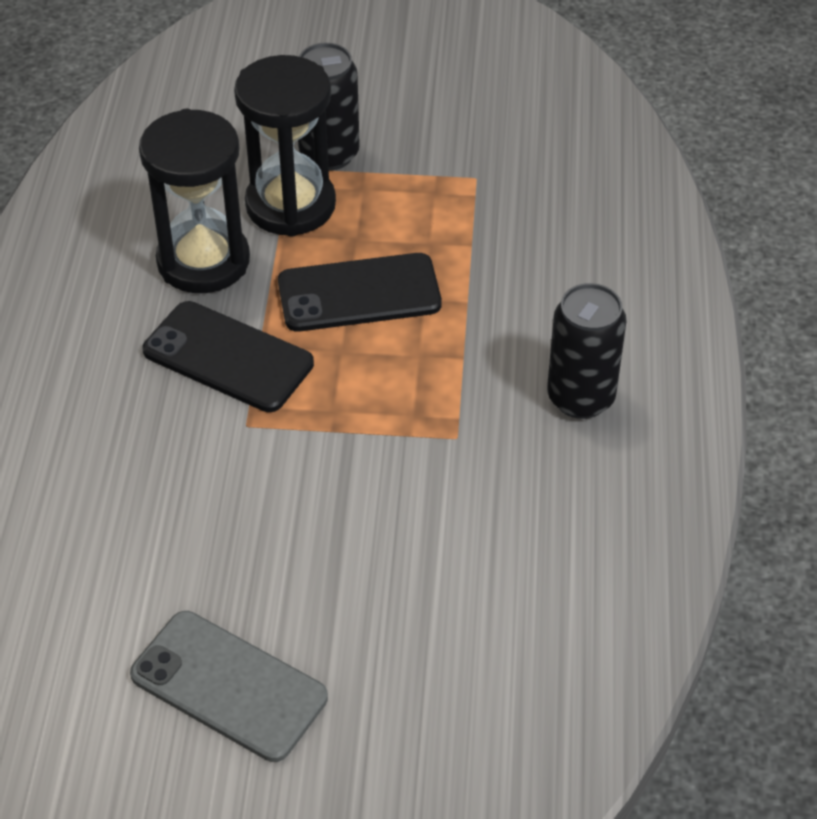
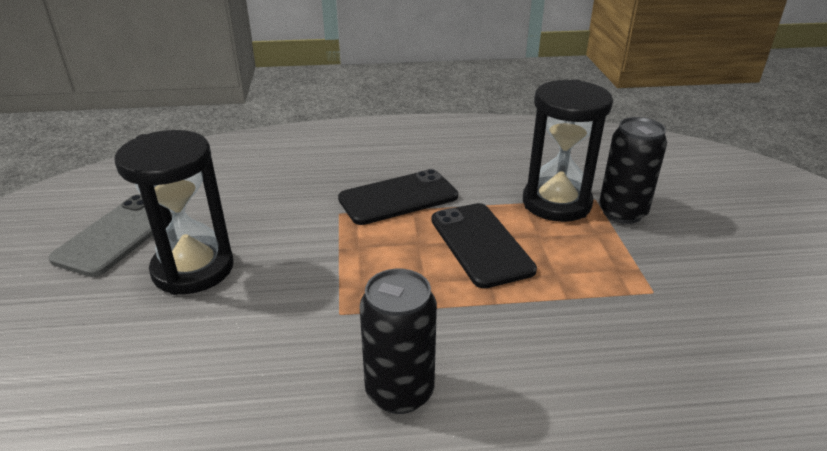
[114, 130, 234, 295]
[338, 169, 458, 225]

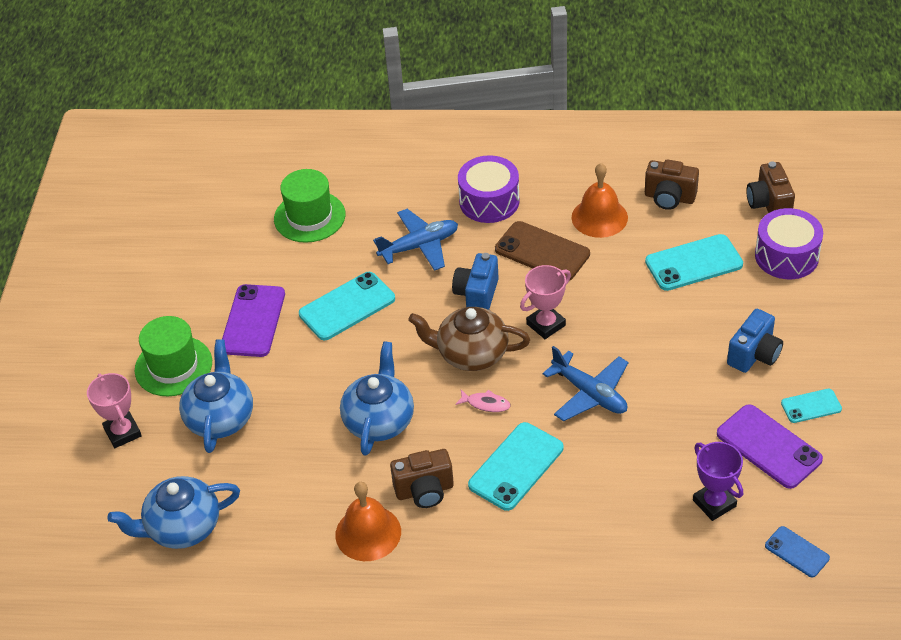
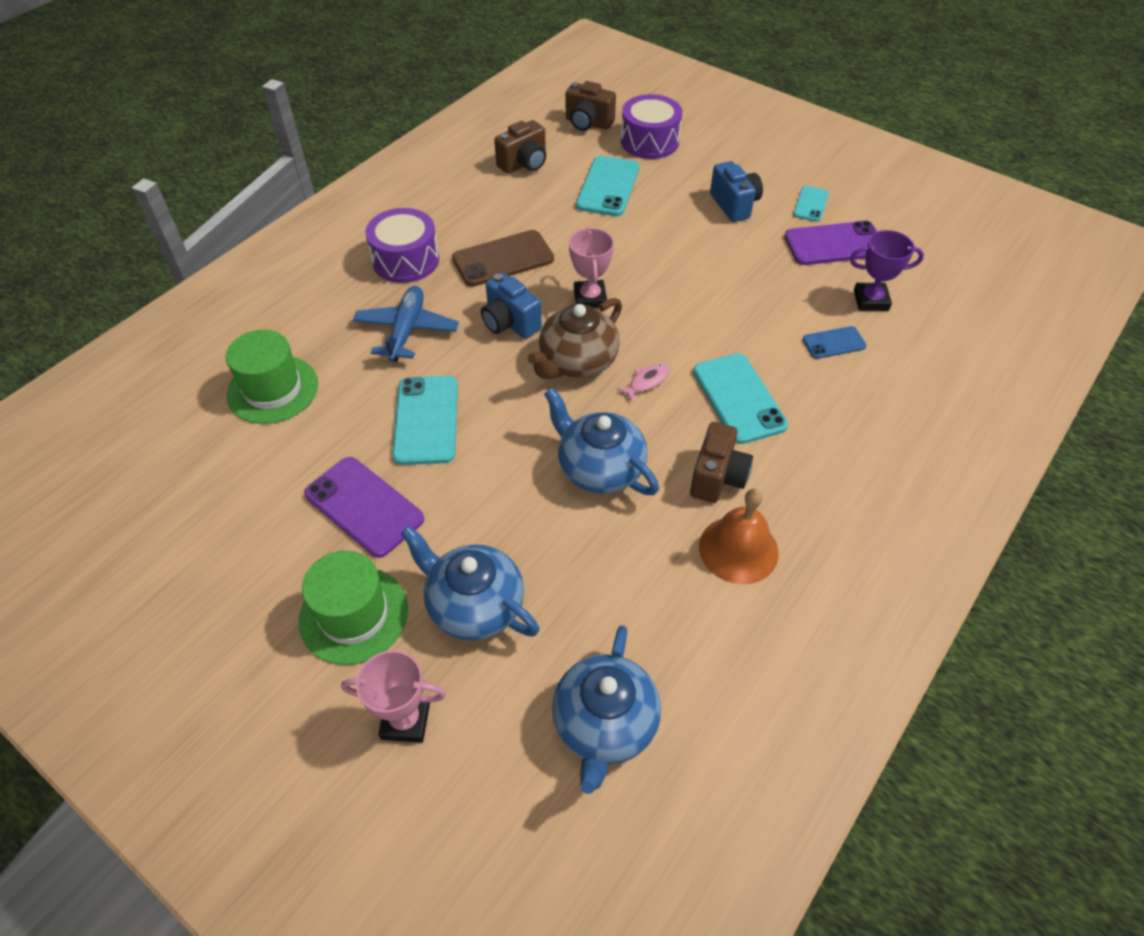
[802, 326, 867, 359]
[543, 346, 628, 421] (first image)
[572, 163, 628, 238] (first image)

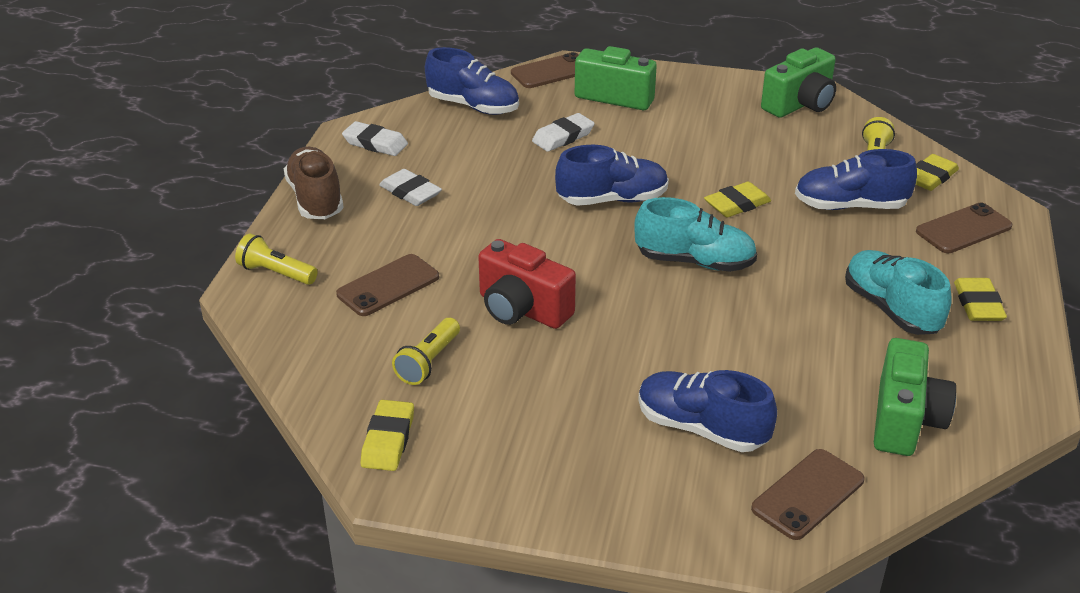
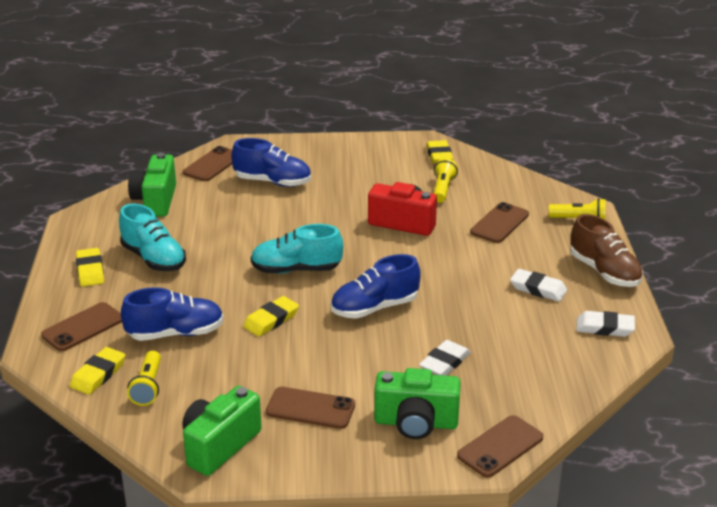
[266, 387, 355, 429]
[425, 47, 519, 115] (first image)

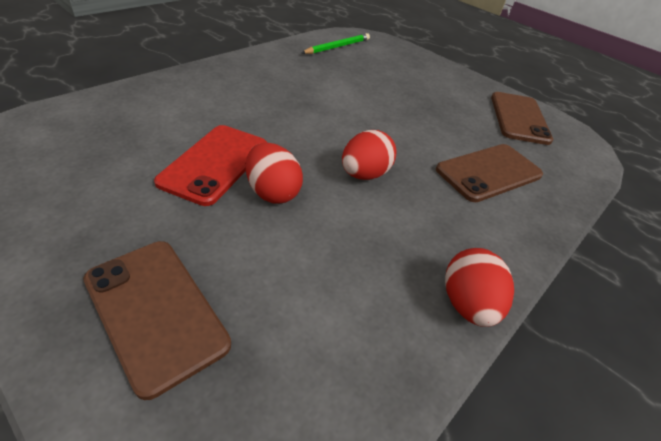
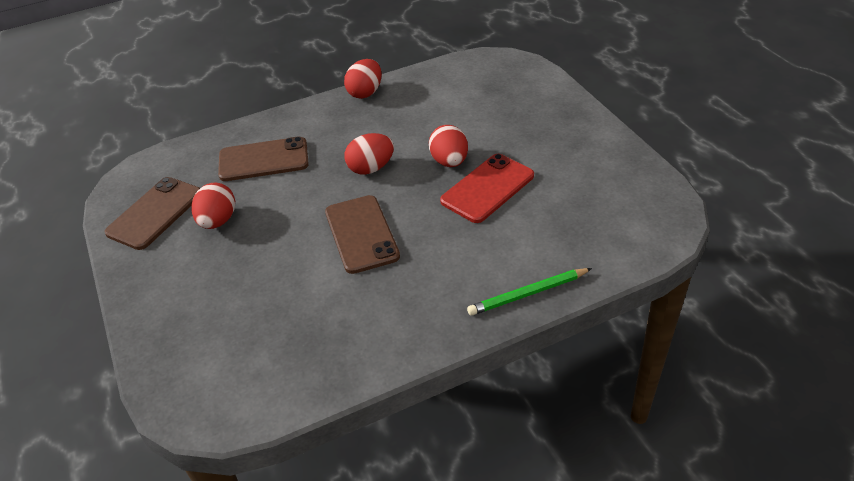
[191, 182, 235, 229]
[325, 195, 400, 274]
[467, 268, 592, 316]

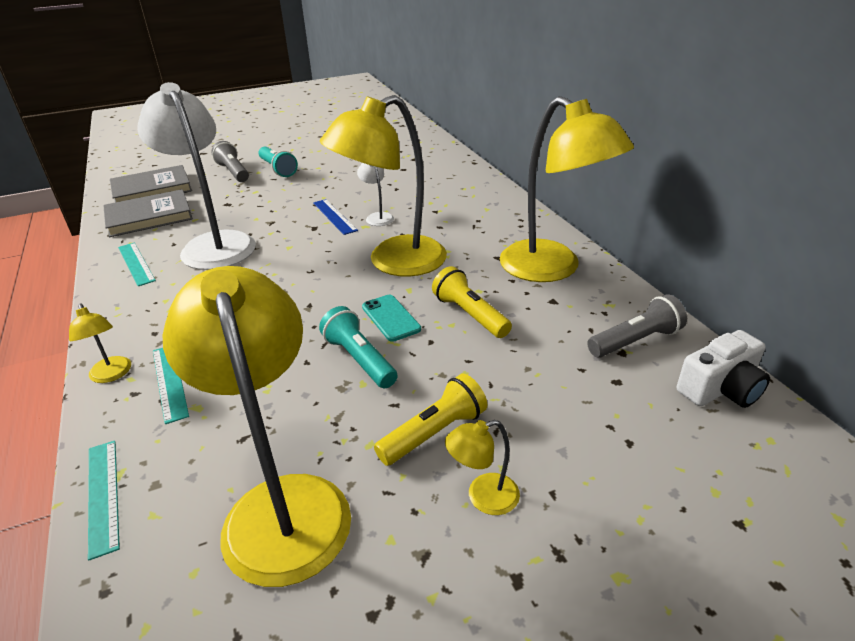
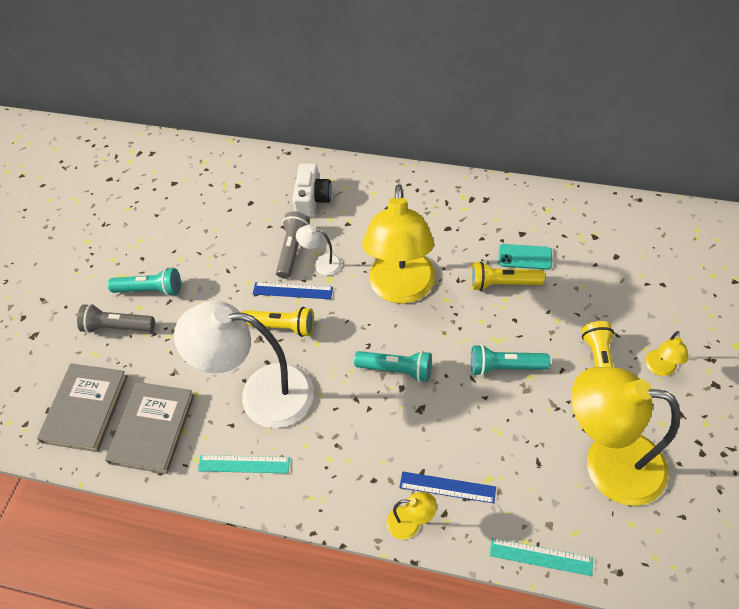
[241, 307, 314, 337]
[276, 211, 310, 279]
[292, 163, 332, 217]
[354, 351, 432, 382]
[399, 472, 496, 503]
[498, 244, 552, 270]
[500, 96, 634, 282] (first image)

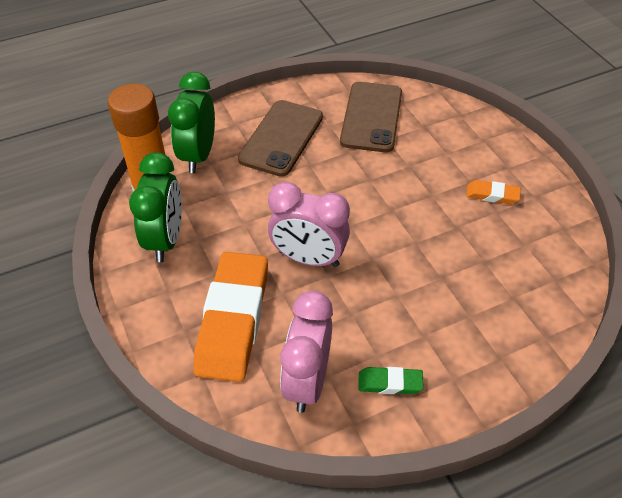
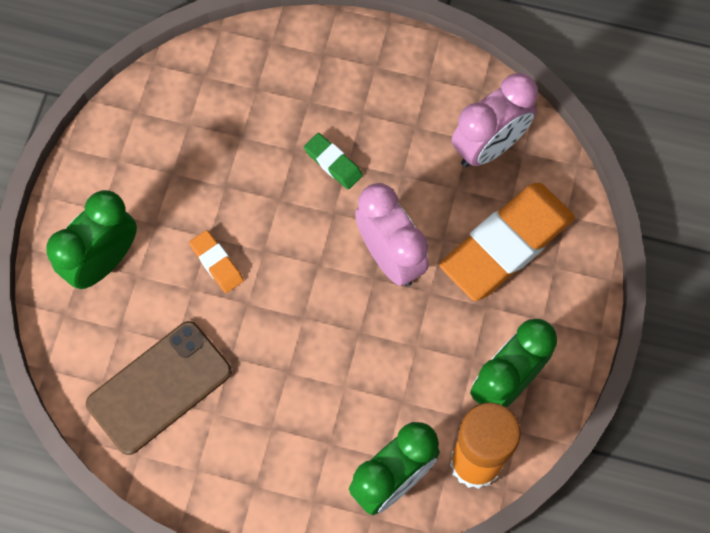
[46, 190, 137, 289]
[189, 230, 244, 293]
[304, 133, 363, 189]
[238, 100, 323, 177] (first image)

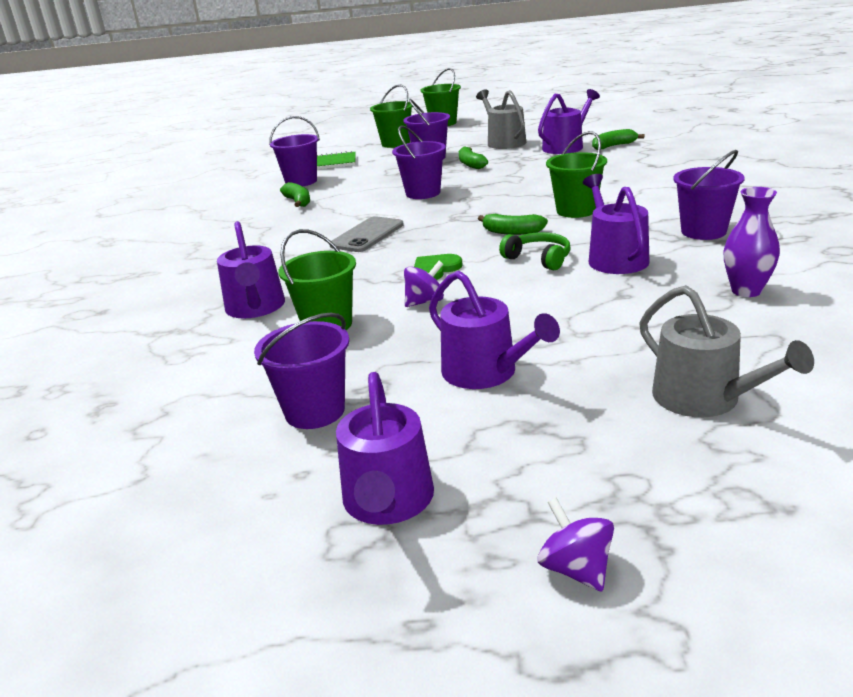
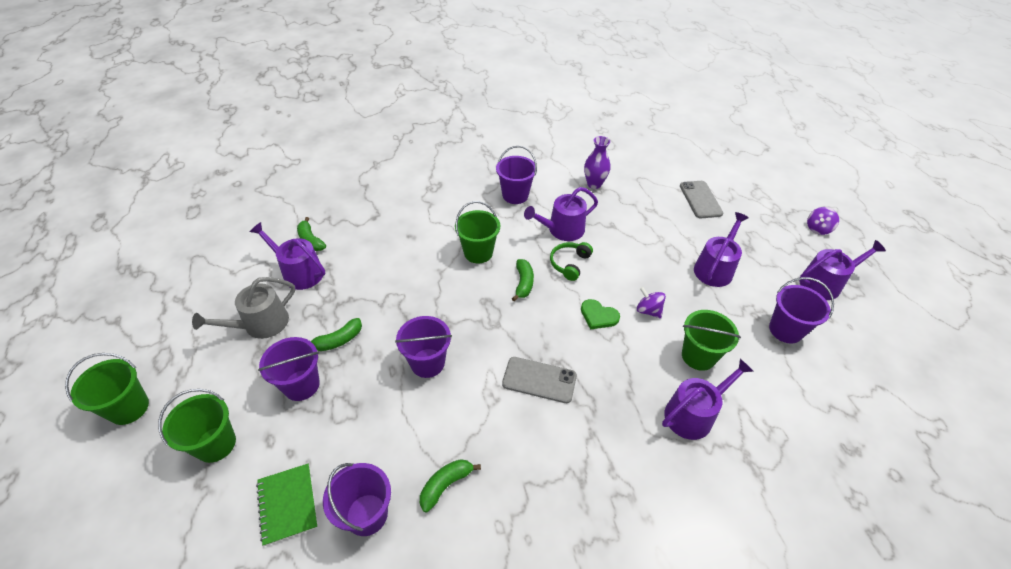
[680, 181, 723, 218]

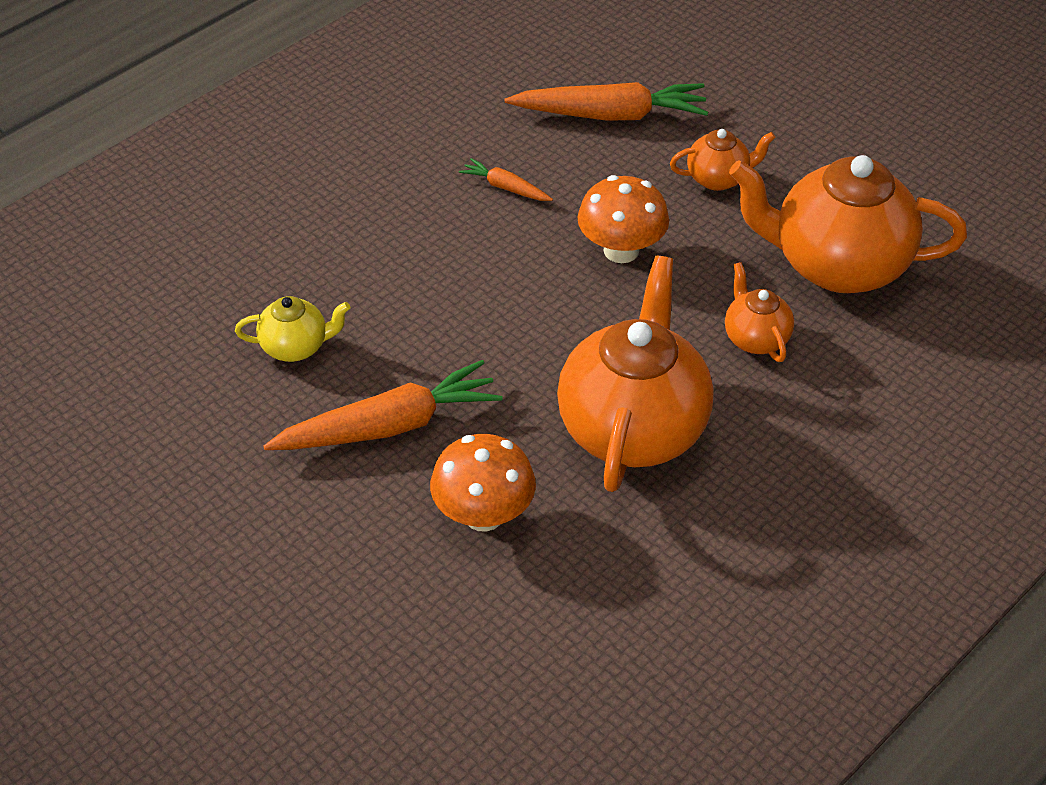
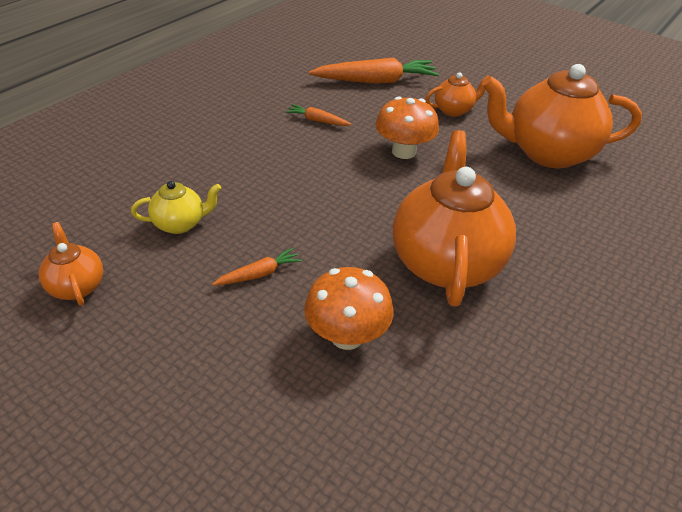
[39, 222, 103, 306]
[212, 248, 302, 286]

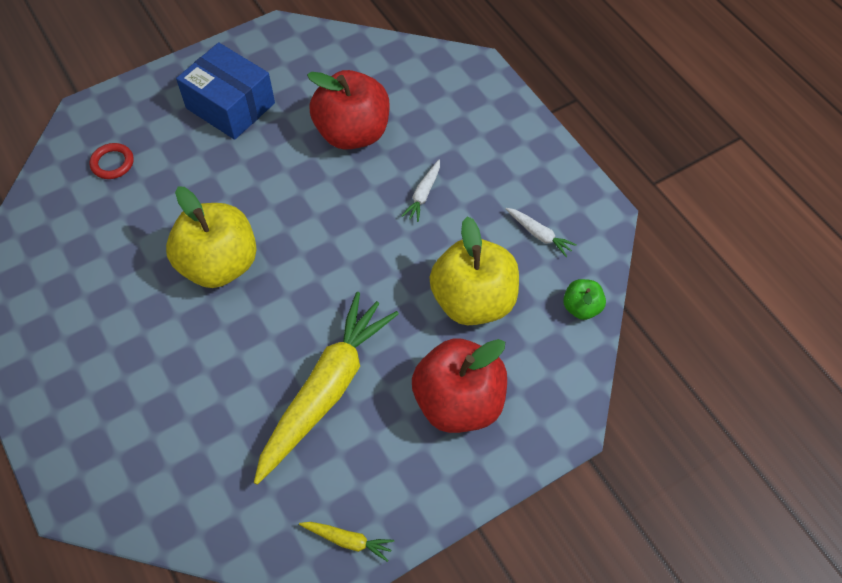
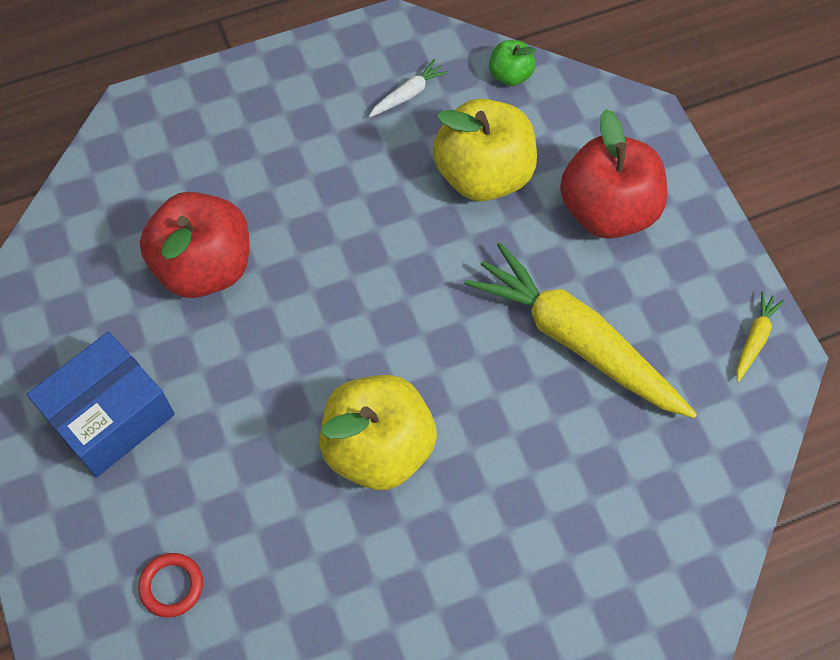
[402, 160, 440, 222] (first image)

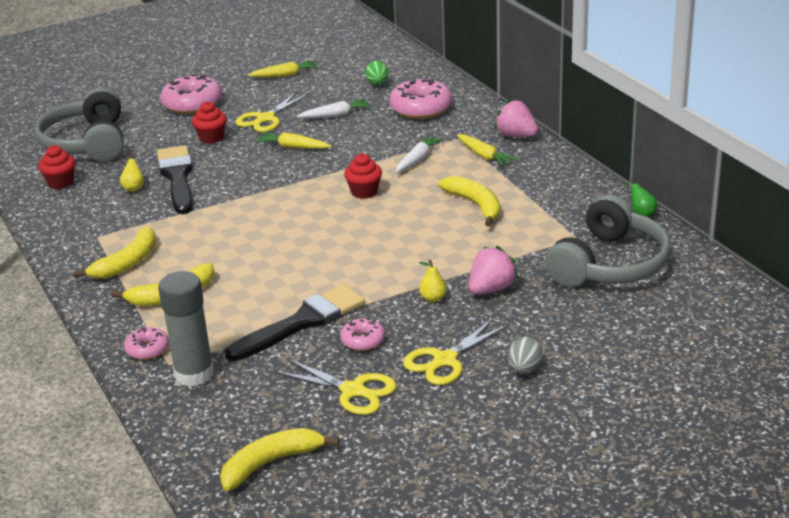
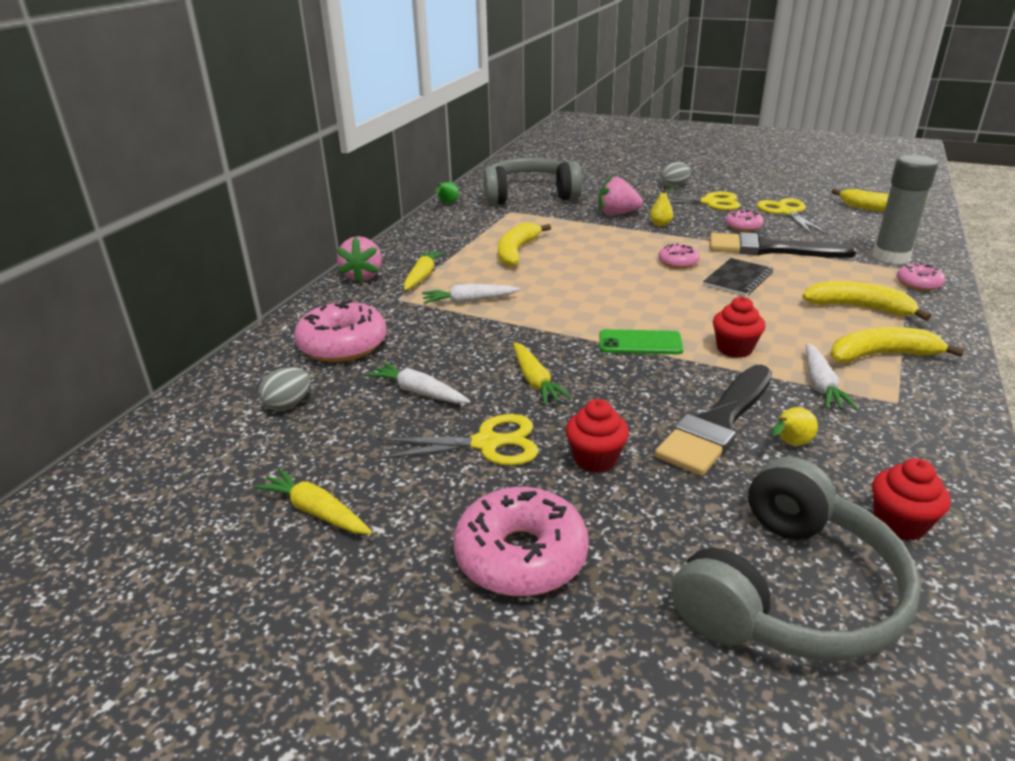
[259, 367, 310, 411]
[599, 329, 684, 354]
[658, 243, 700, 269]
[703, 258, 773, 296]
[713, 296, 766, 358]
[806, 343, 857, 409]

